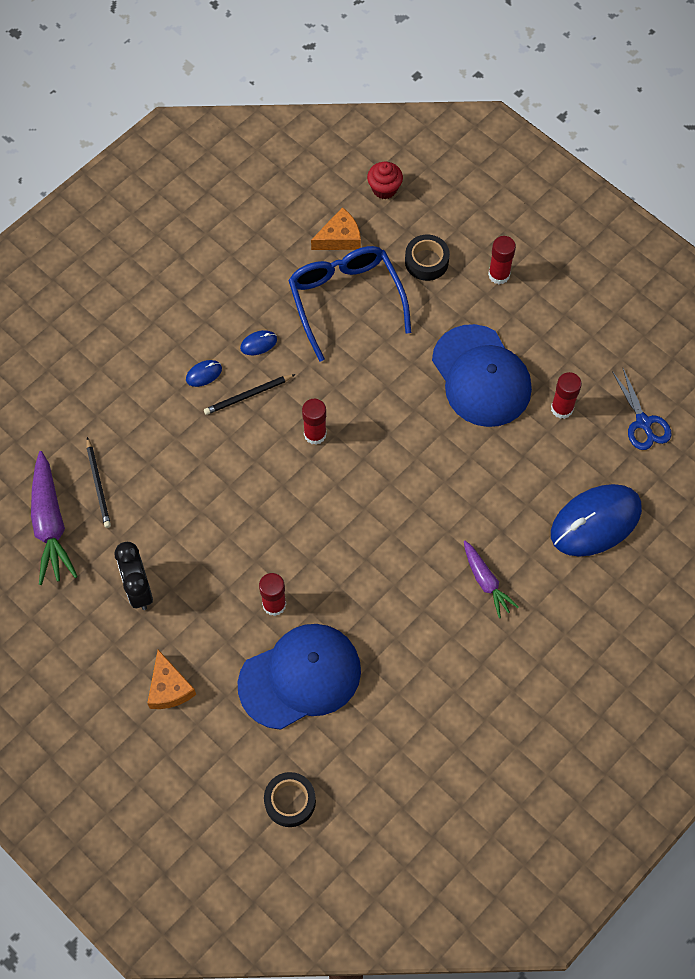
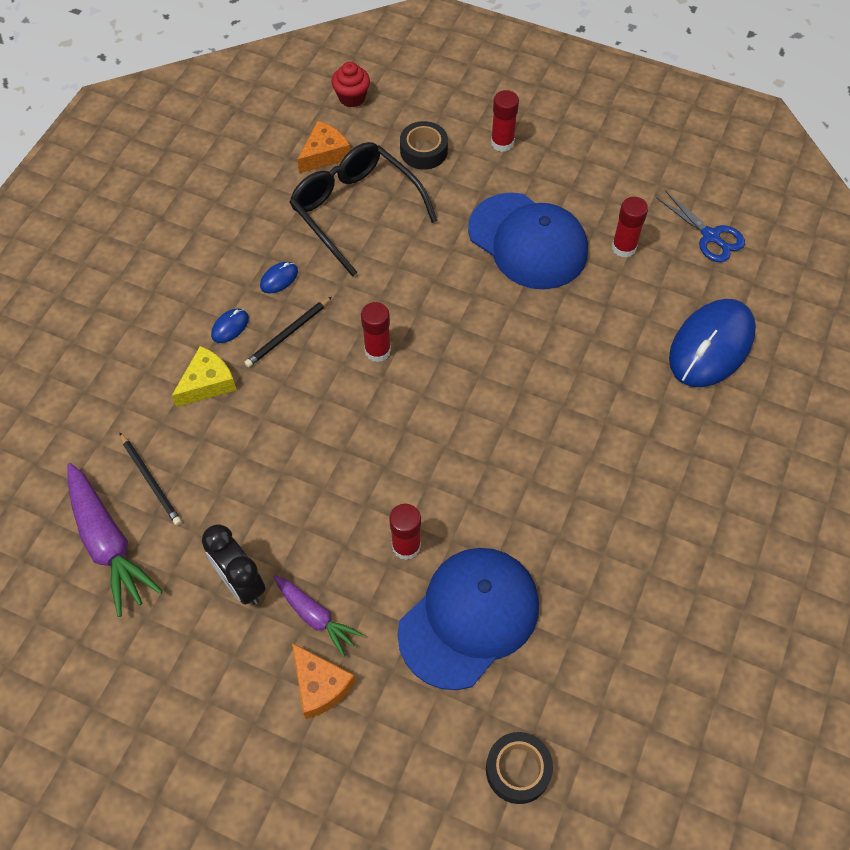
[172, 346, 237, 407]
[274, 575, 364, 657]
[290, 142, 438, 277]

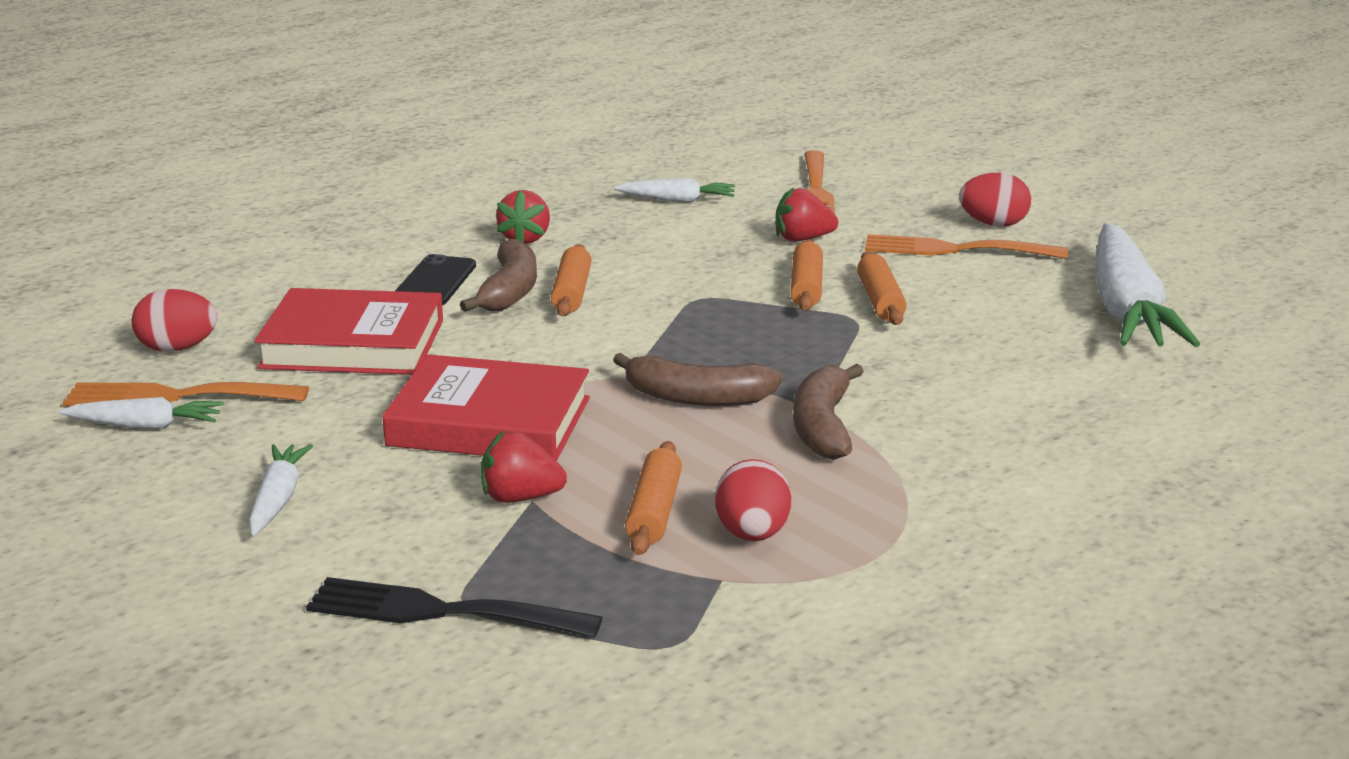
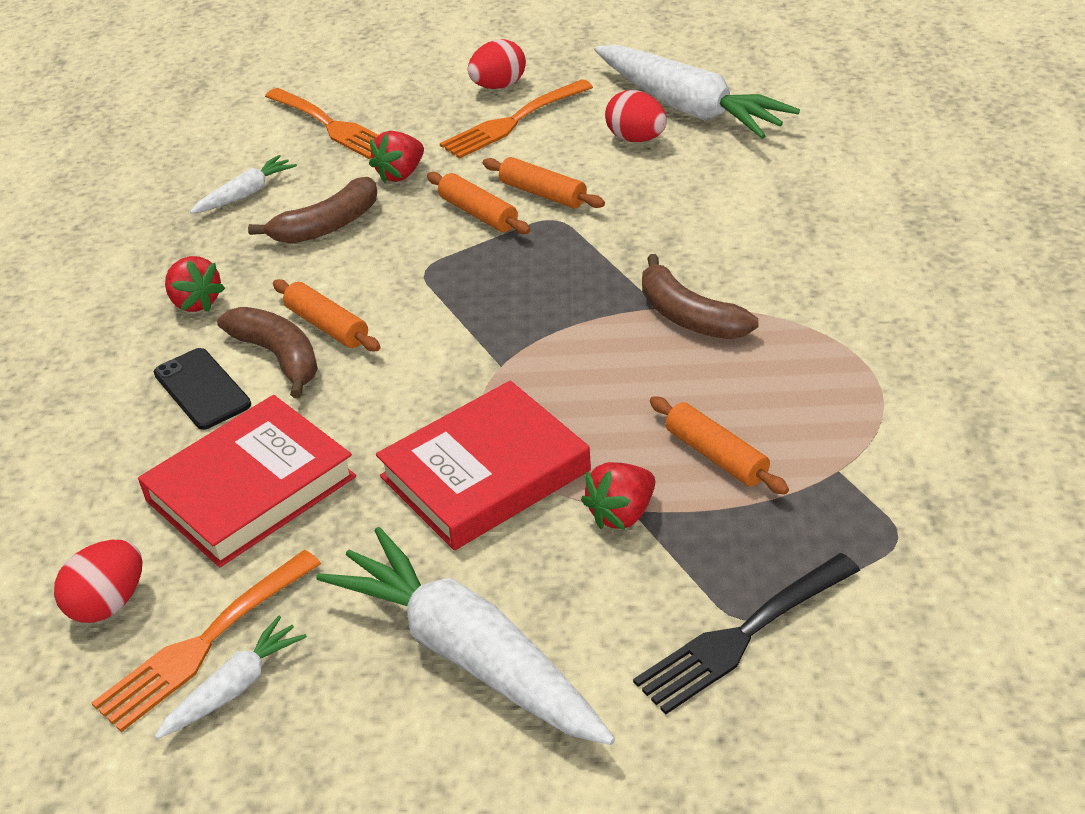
[248, 177, 377, 244]
[316, 527, 615, 745]
[605, 90, 667, 142]

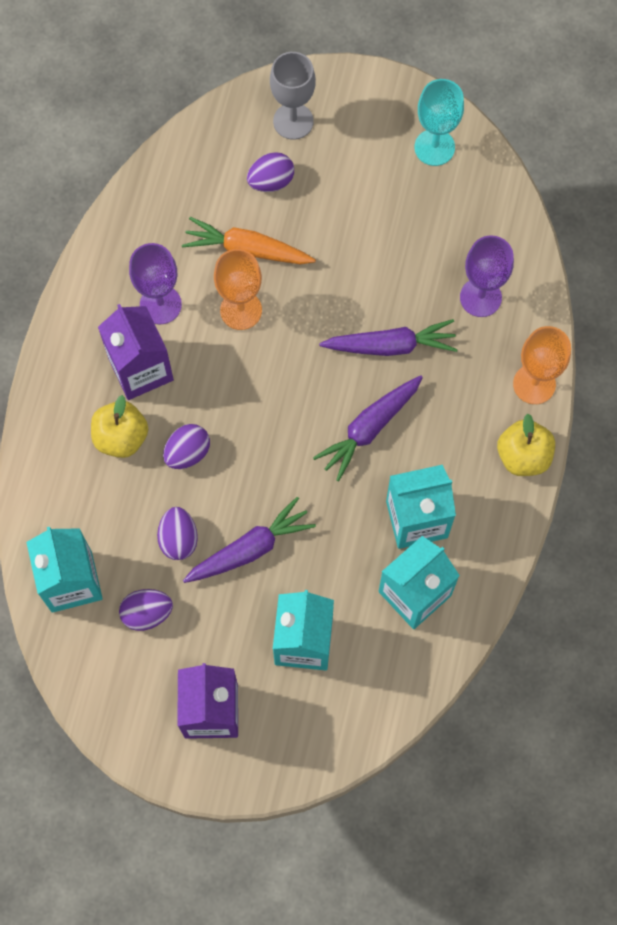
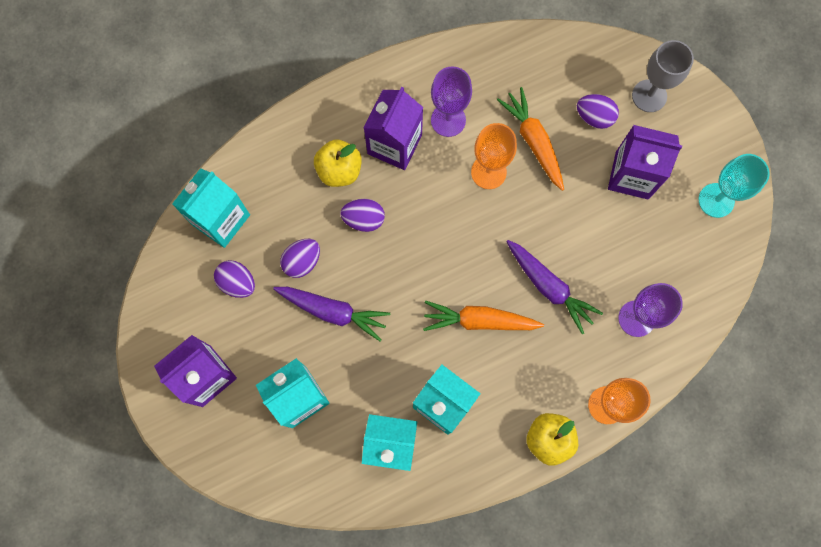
[423, 301, 544, 331]
[608, 125, 682, 199]

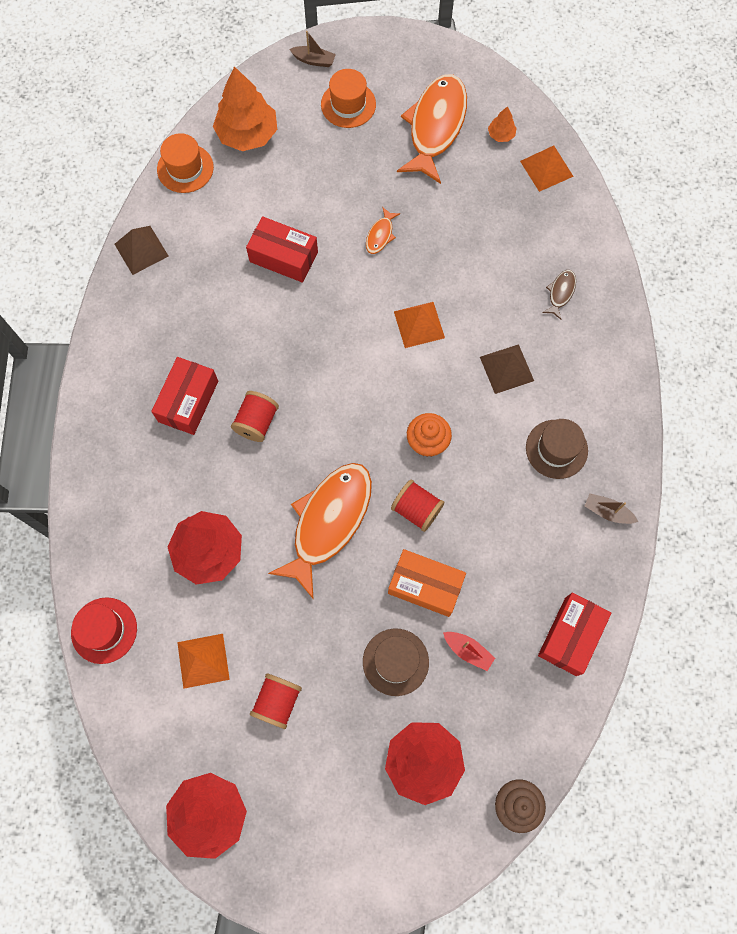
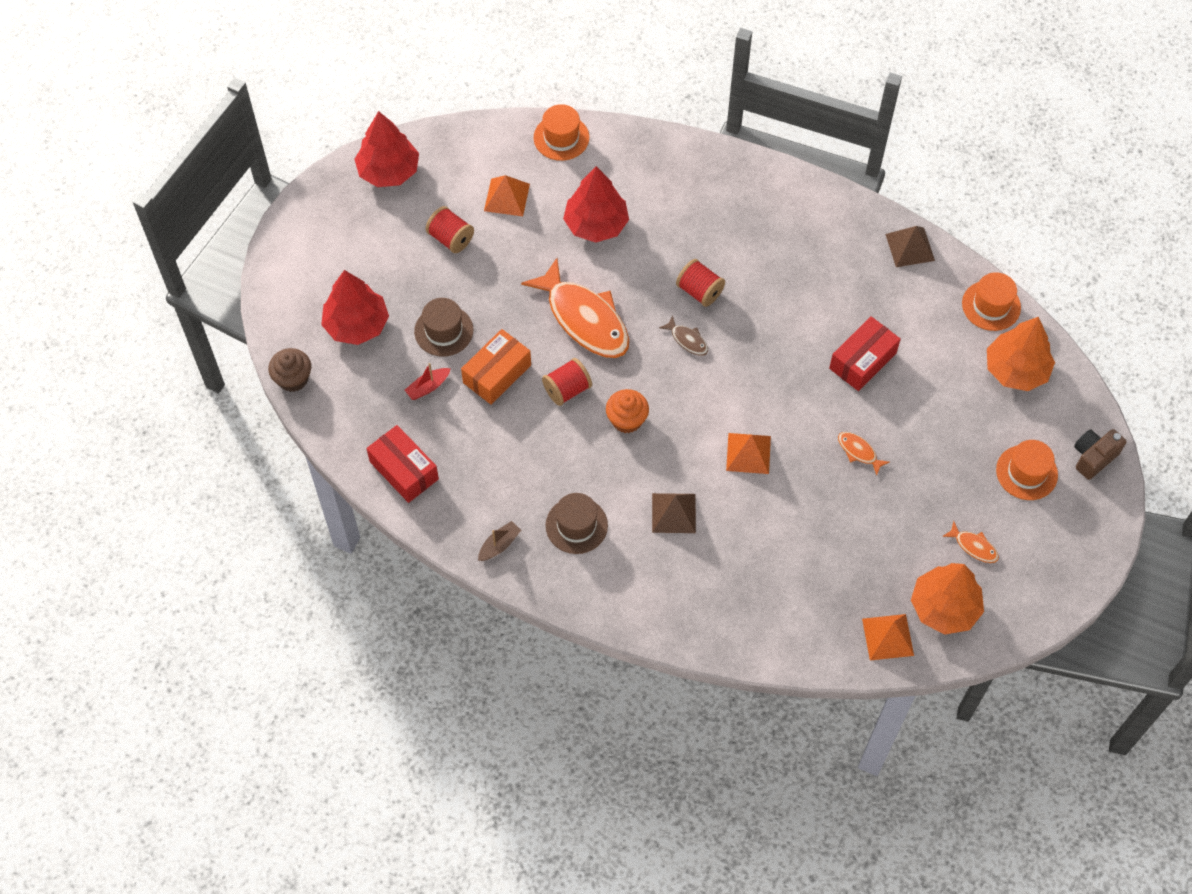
[534, 104, 589, 161]
[659, 315, 708, 356]
[911, 563, 984, 634]
[942, 521, 999, 563]
[1074, 429, 1127, 480]
[151, 357, 218, 435] (first image)

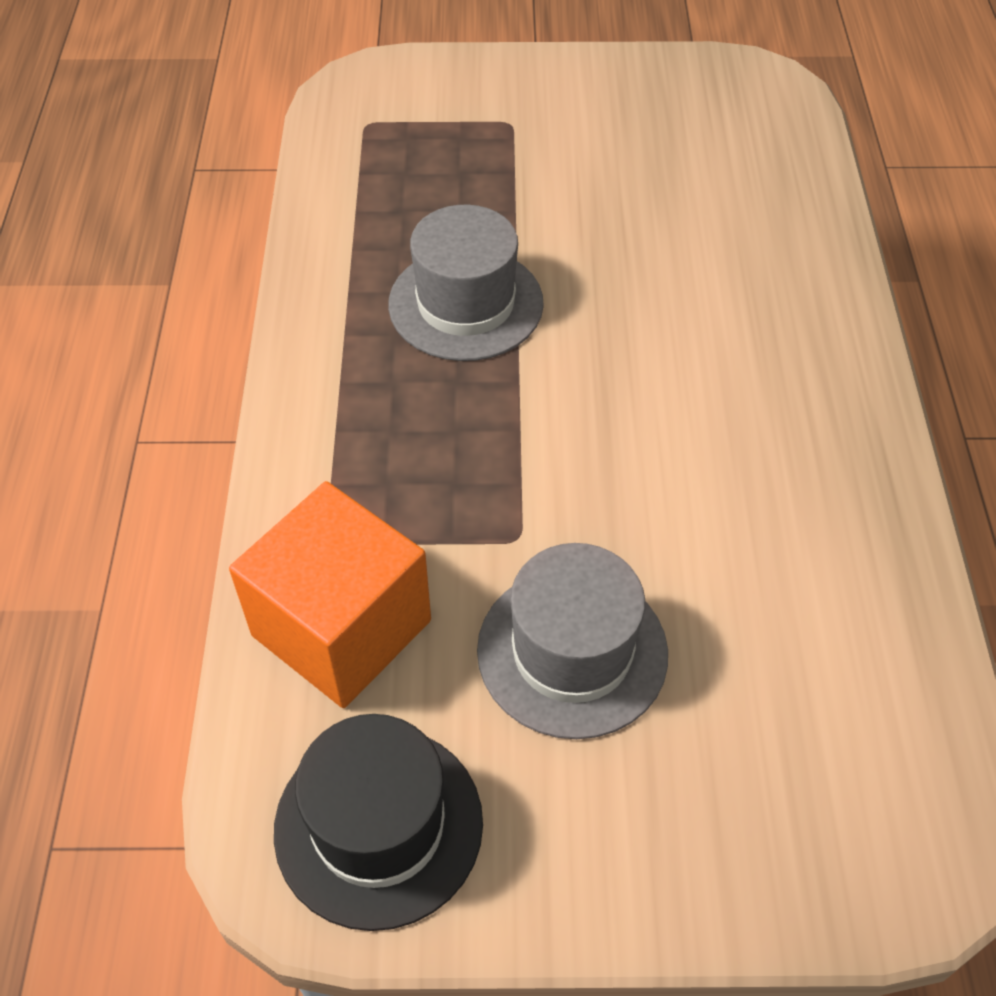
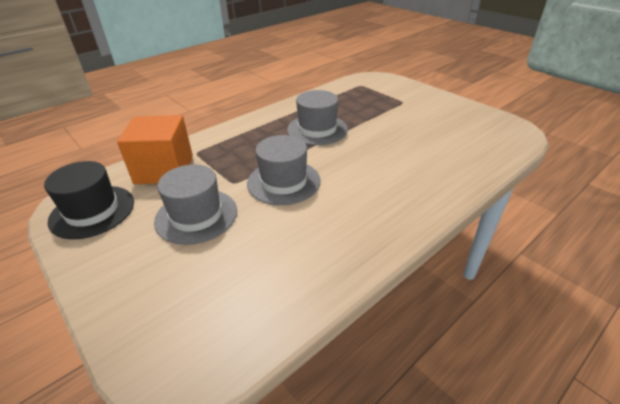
[247, 135, 321, 205]

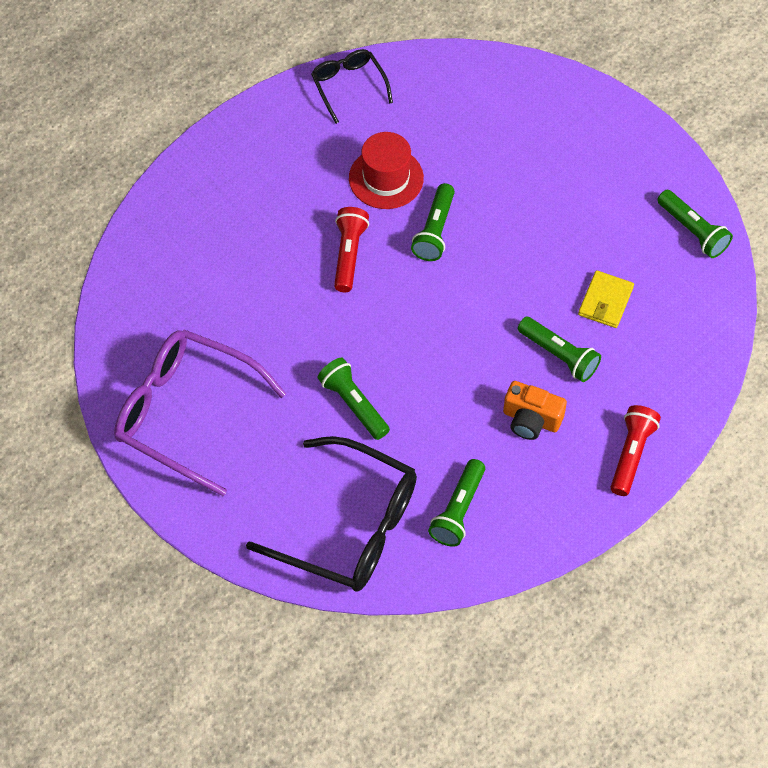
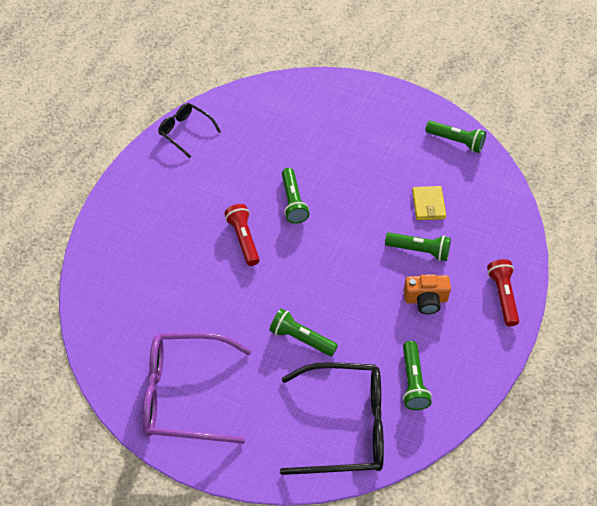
[349, 132, 424, 209] (first image)

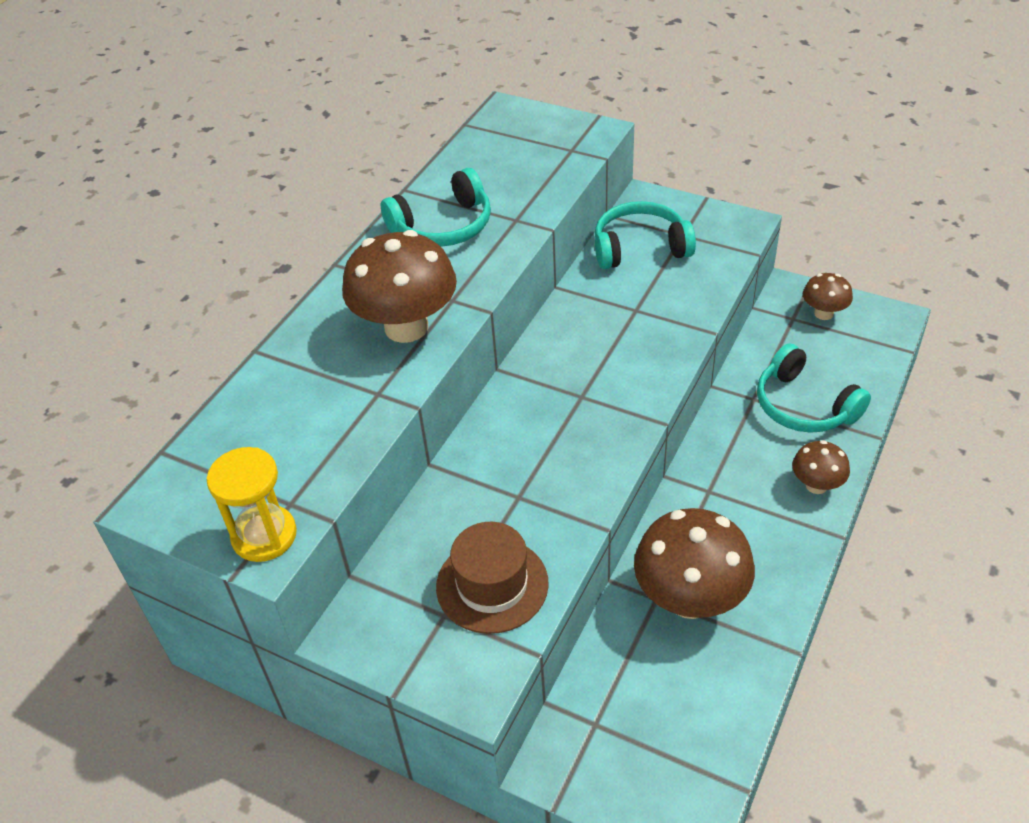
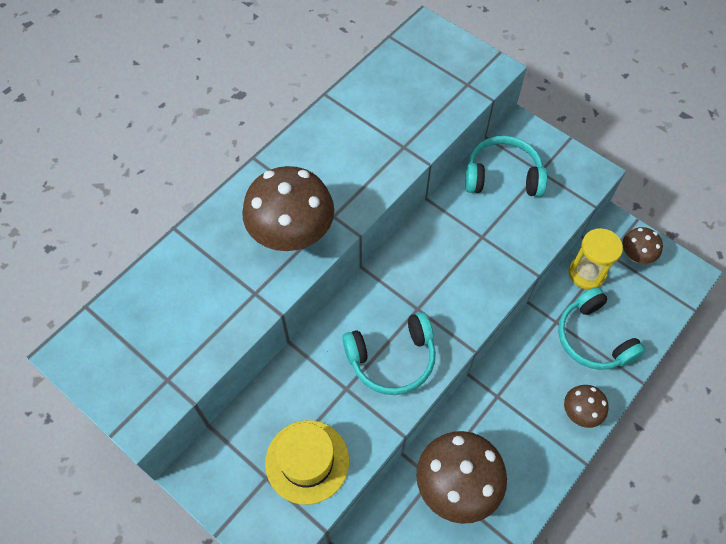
[265, 420, 349, 505]
[342, 312, 436, 395]
[568, 228, 623, 290]

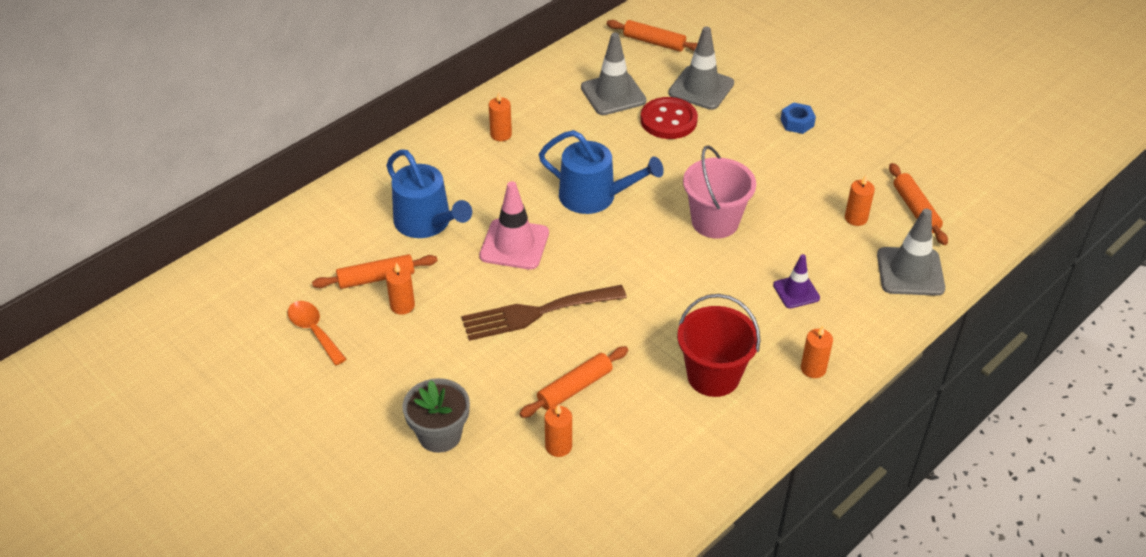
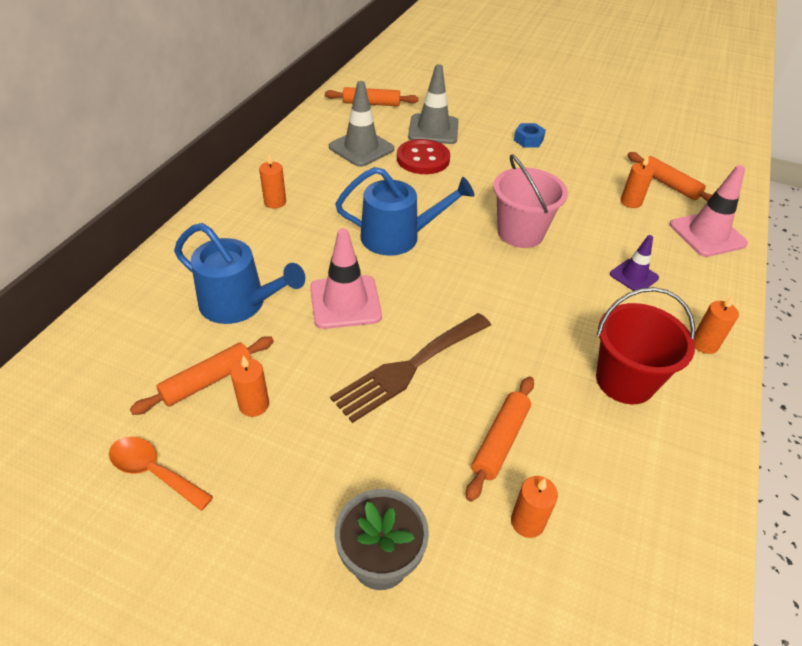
[670, 165, 748, 257]

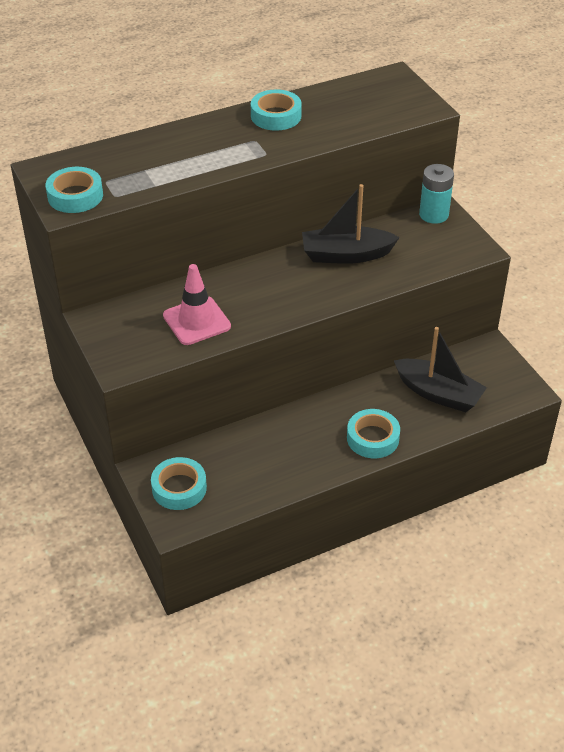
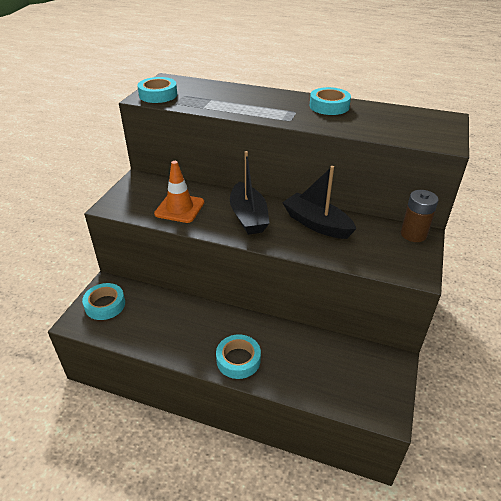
[154, 161, 204, 223]
[230, 151, 269, 235]
[401, 190, 439, 242]

